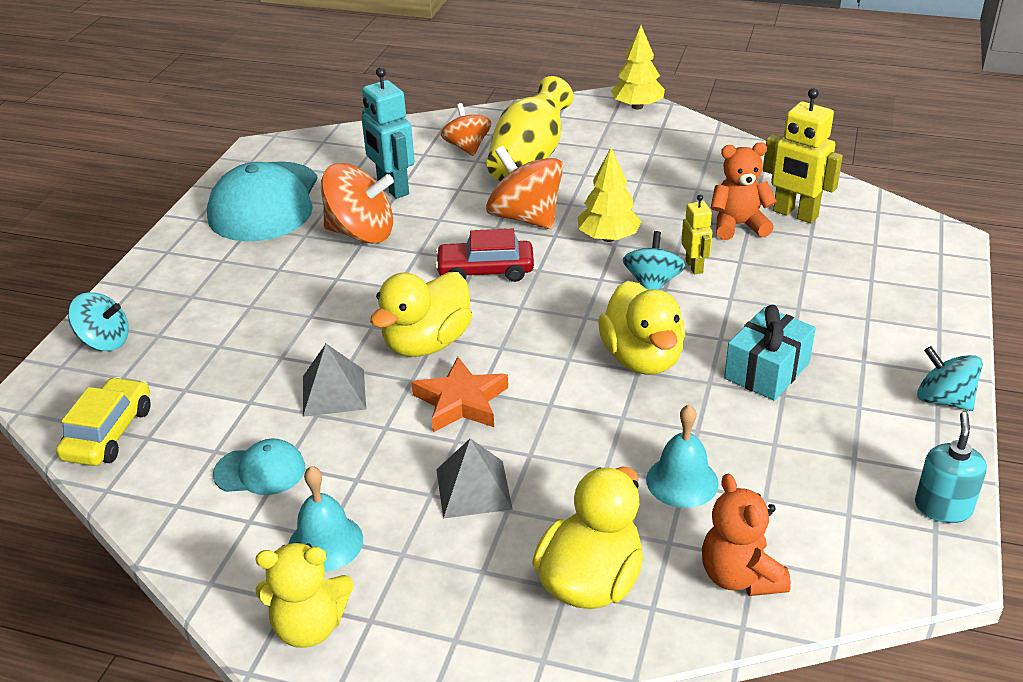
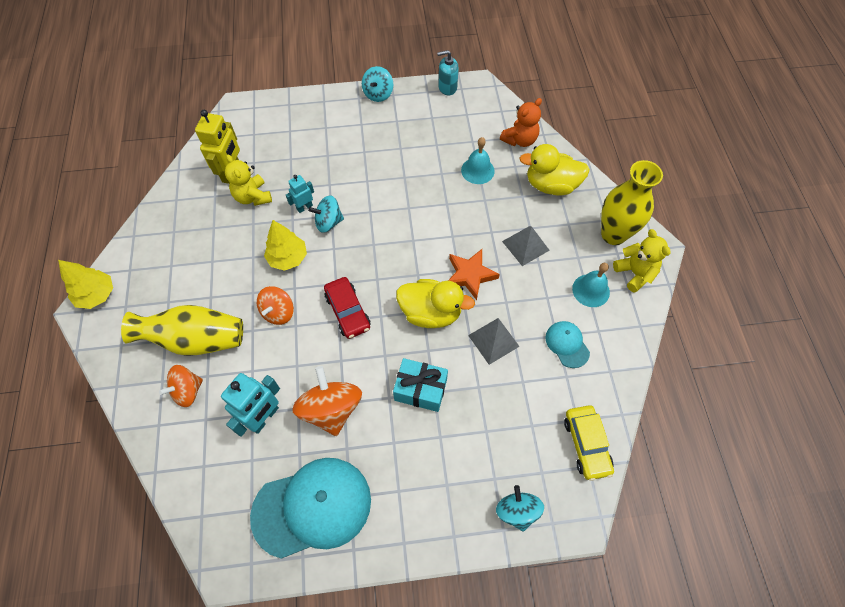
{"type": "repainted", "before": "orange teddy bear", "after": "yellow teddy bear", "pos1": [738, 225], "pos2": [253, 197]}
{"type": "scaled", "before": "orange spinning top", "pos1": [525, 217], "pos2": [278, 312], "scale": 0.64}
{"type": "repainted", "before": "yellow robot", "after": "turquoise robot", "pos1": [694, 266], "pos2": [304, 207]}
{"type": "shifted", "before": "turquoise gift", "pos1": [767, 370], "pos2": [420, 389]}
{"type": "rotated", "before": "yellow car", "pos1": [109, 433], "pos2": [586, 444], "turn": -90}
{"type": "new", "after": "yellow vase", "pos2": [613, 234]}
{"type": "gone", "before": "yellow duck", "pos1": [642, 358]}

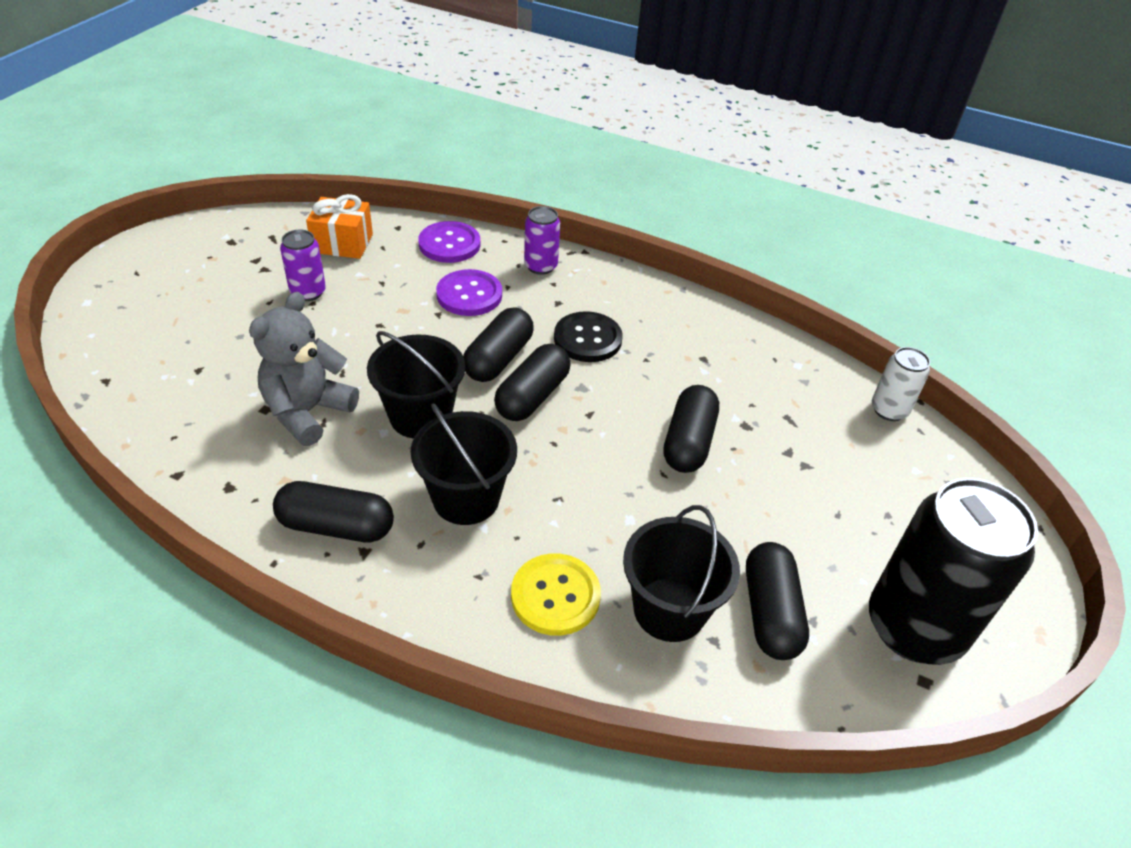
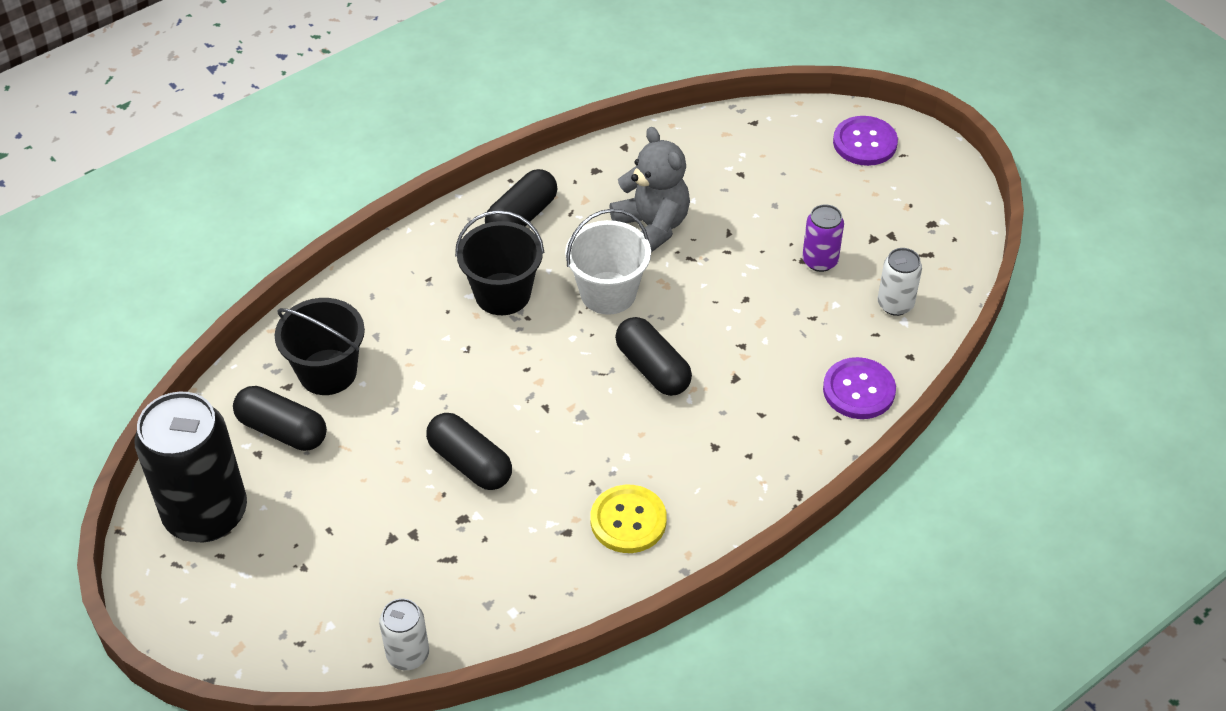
{"type": "repainted", "before": "black bucket", "after": "white bucket", "pos1": [420, 416], "pos2": [608, 293]}
{"type": "shifted", "before": "yellow button", "pos1": [555, 596], "pos2": [628, 520]}
{"type": "shifted", "before": "purple button", "pos1": [469, 295], "pos2": [864, 143]}
{"type": "swapped", "before": "orange gift", "after": "white can", "pos1": [342, 243], "pos2": [895, 304]}
{"type": "gone", "before": "black capsule", "pos1": [532, 396]}
{"type": "gone", "before": "purple can", "pos1": [540, 266]}
{"type": "gone", "before": "black button", "pos1": [587, 339]}

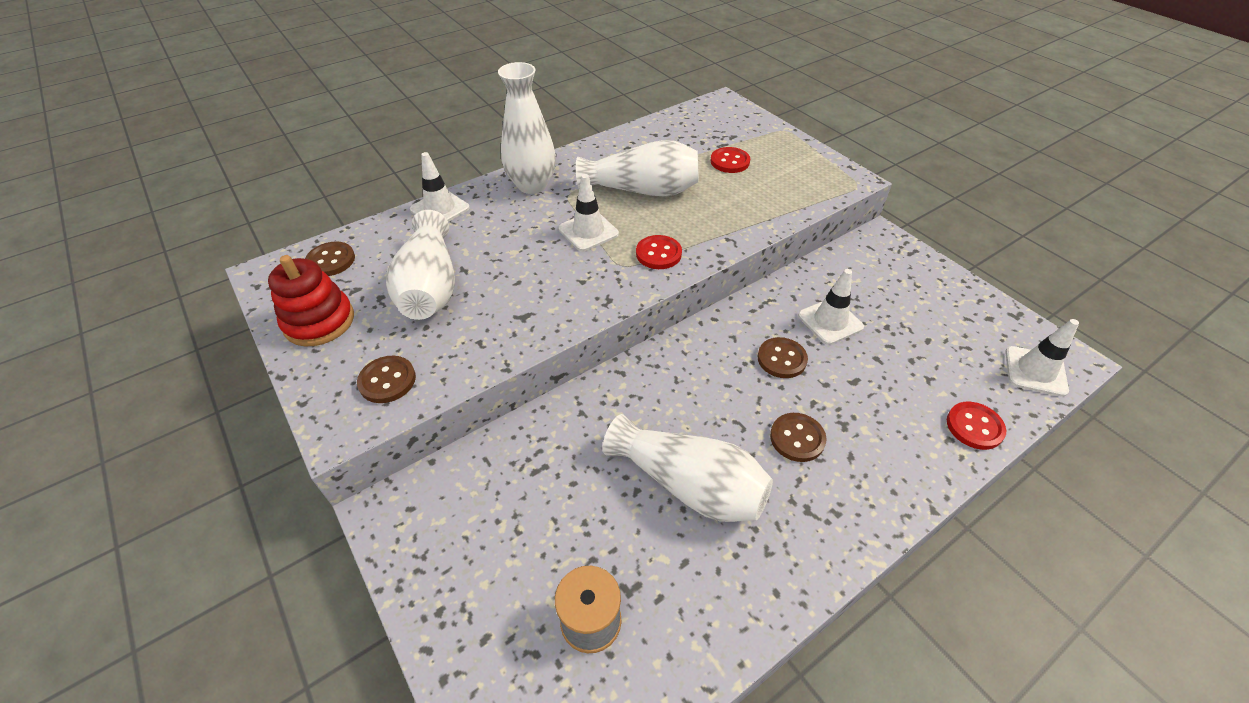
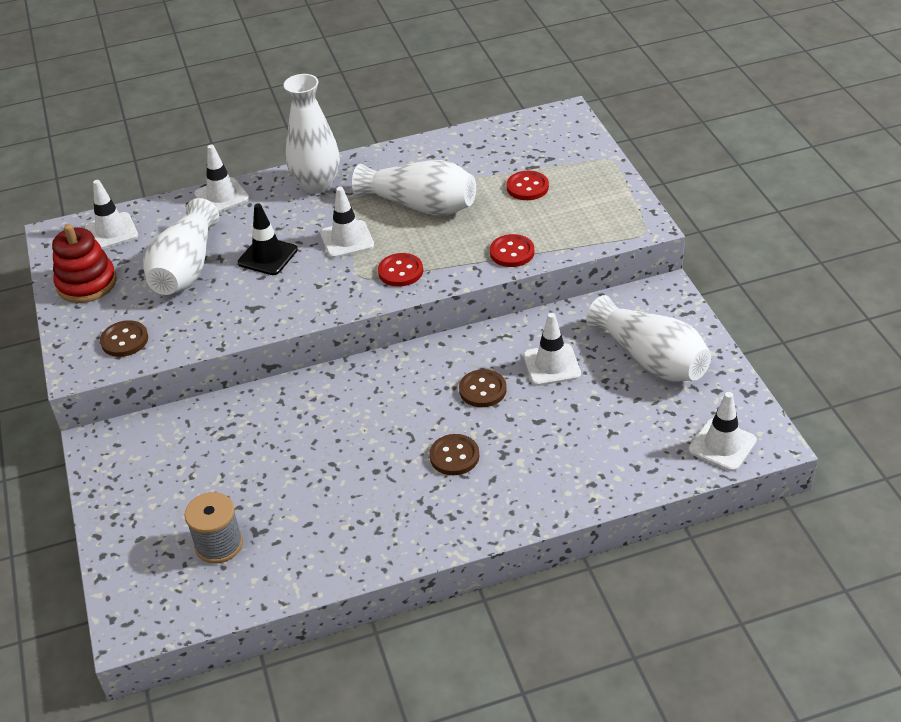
{"type": "swapped", "before": "brown button", "after": "white traffic cone", "pos1": [331, 260], "pos2": [111, 231]}
{"type": "new", "after": "black traffic cone", "pos2": [267, 256]}
{"type": "shifted", "before": "red button", "pos1": [974, 426], "pos2": [512, 252]}
{"type": "shifted", "before": "white vase", "pos1": [689, 485], "pos2": [651, 359]}

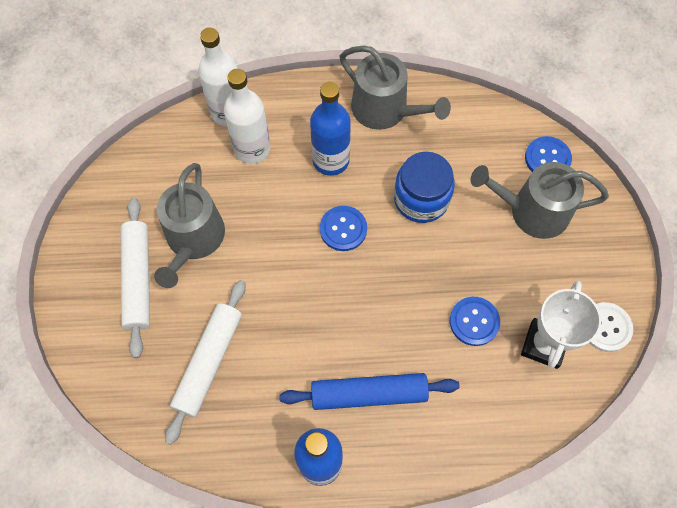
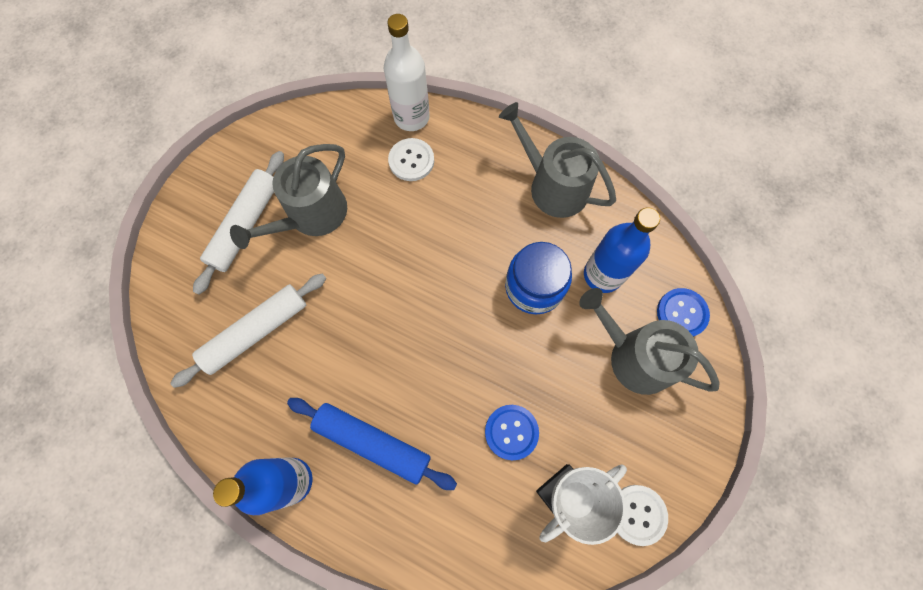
{"type": "swapped", "before": "white bottle", "after": "white button", "pos1": [252, 149], "pos2": [411, 160]}
{"type": "rotated", "before": "grey watering can", "pos1": [385, 110], "pos2": [552, 186], "turn": 150}
{"type": "shifted", "before": "blue bottle", "pos1": [331, 160], "pos2": [602, 275]}
{"type": "gone", "before": "blue button", "pos1": [343, 229]}

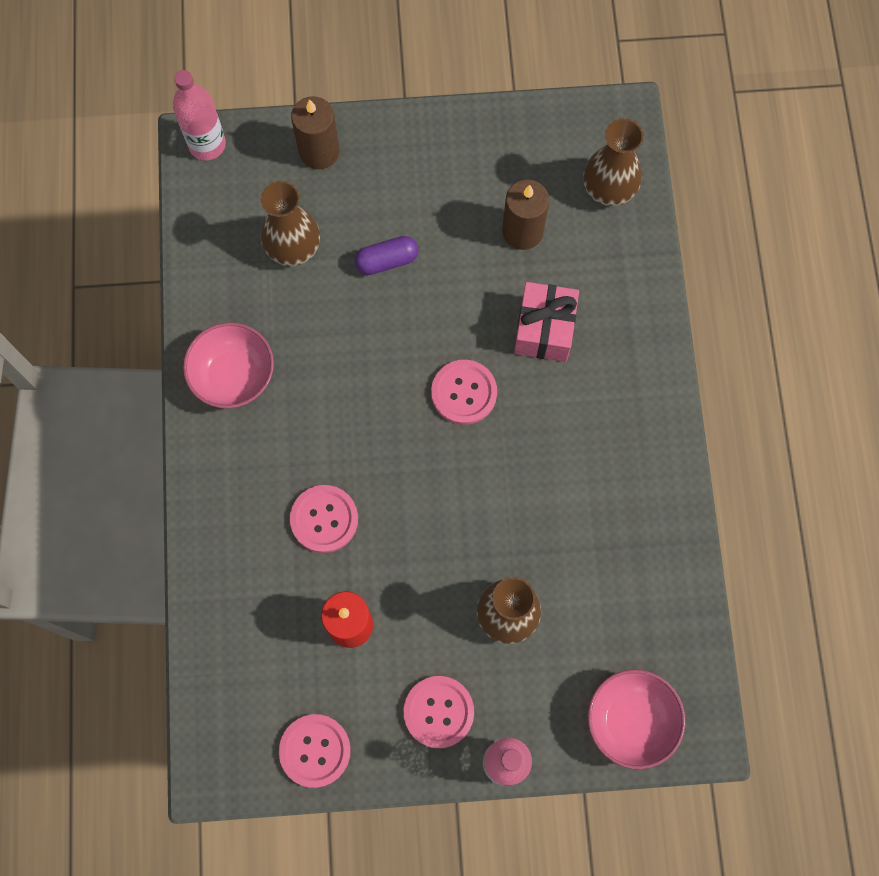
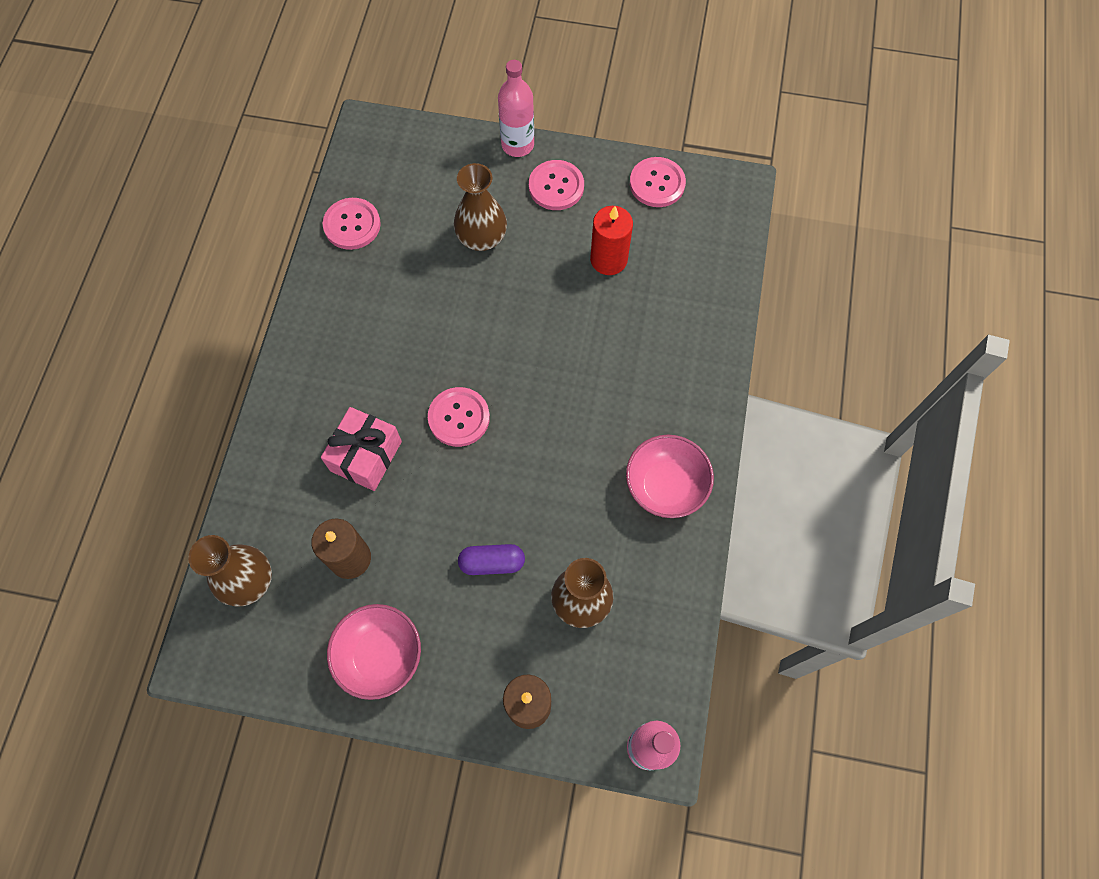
{"type": "shifted", "before": "pink button", "pos1": [324, 519], "pos2": [352, 225]}
{"type": "shifted", "before": "pink bowl", "pos1": [630, 720], "pos2": [380, 655]}

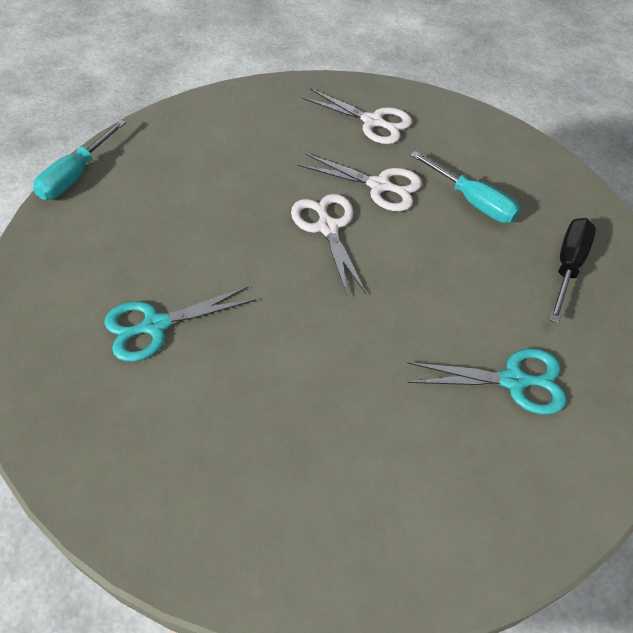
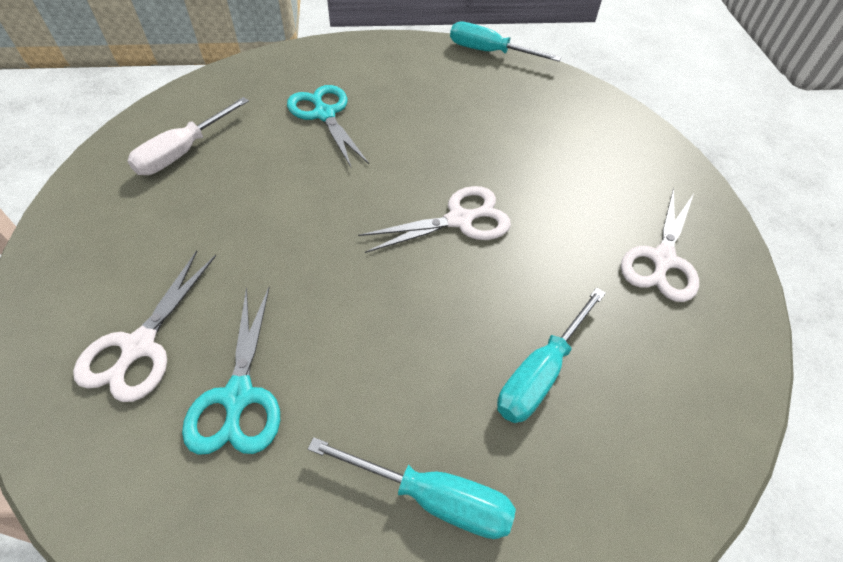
{"type": "shifted", "before": "white scissors", "pos1": [379, 186], "pos2": [139, 346]}
{"type": "new", "after": "white screwdriver", "pos2": [183, 152]}
{"type": "repainted", "before": "black screwdriver", "after": "turquoise screwdriver", "pos1": [568, 266], "pos2": [433, 497]}

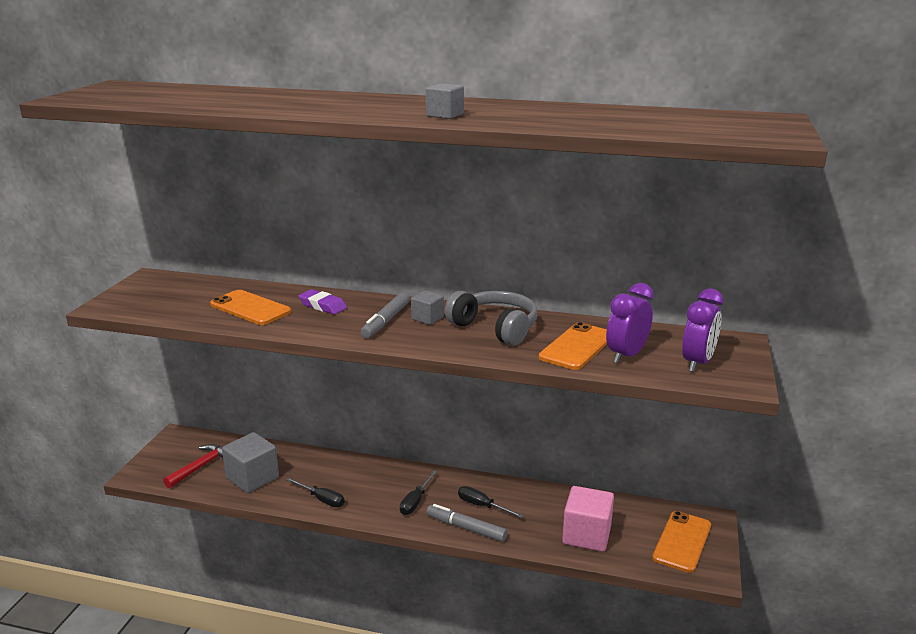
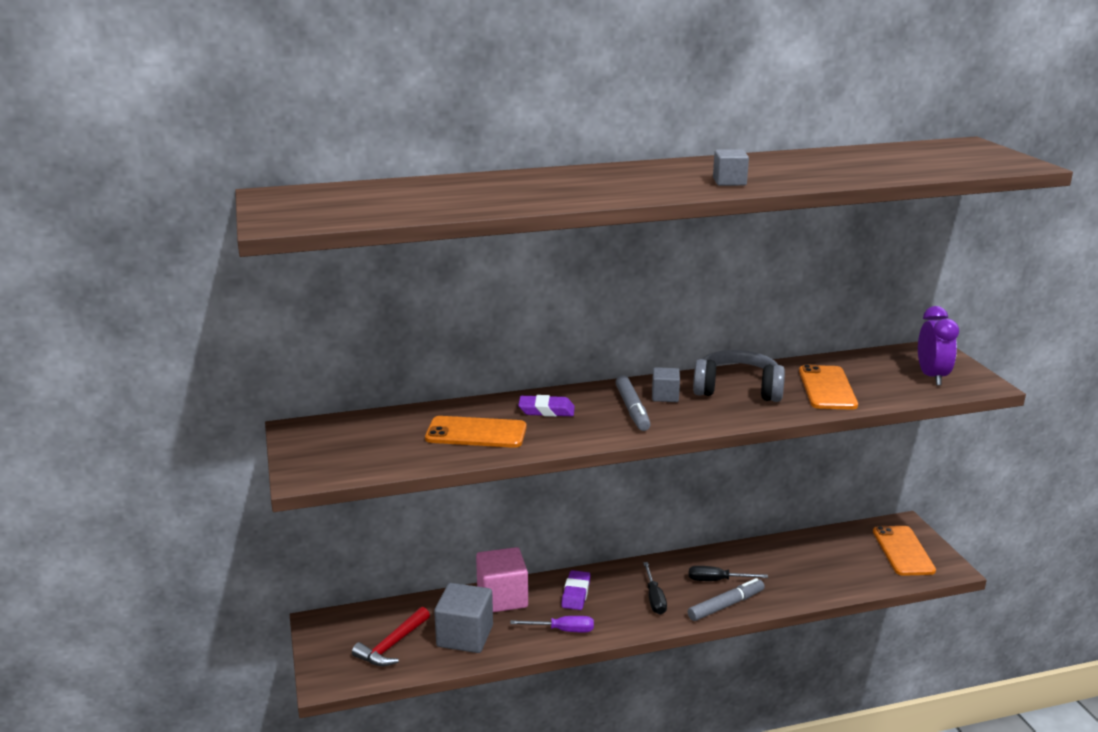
{"type": "rotated", "before": "red hammer", "pos1": [201, 466], "pos2": [392, 645], "turn": -150}
{"type": "shifted", "before": "pink cube", "pos1": [586, 535], "pos2": [502, 598]}
{"type": "repainted", "before": "black screwdriver", "after": "purple screwdriver", "pos1": [321, 499], "pos2": [563, 630]}
{"type": "new", "after": "purple eraser", "pos2": [576, 594]}
{"type": "rotated", "before": "grey marker", "pos1": [466, 528], "pos2": [726, 605], "turn": 150}
{"type": "gone", "before": "purple clock", "pos1": [626, 355]}

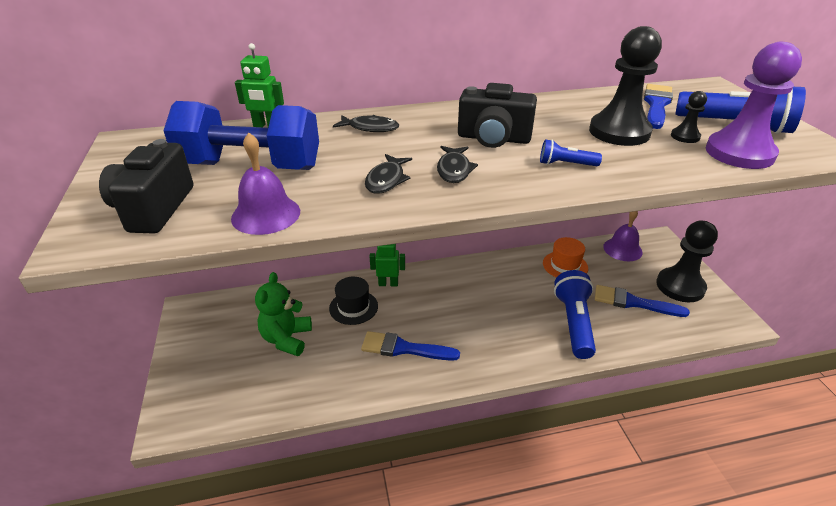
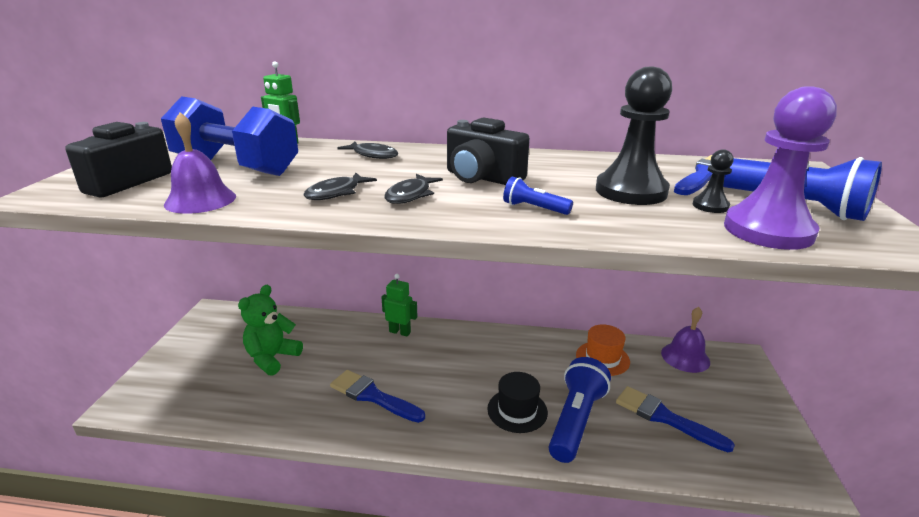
{"type": "shifted", "before": "black hat", "pos1": [353, 307], "pos2": [517, 410]}
{"type": "gone", "before": "black pawn", "pos1": [680, 286]}

